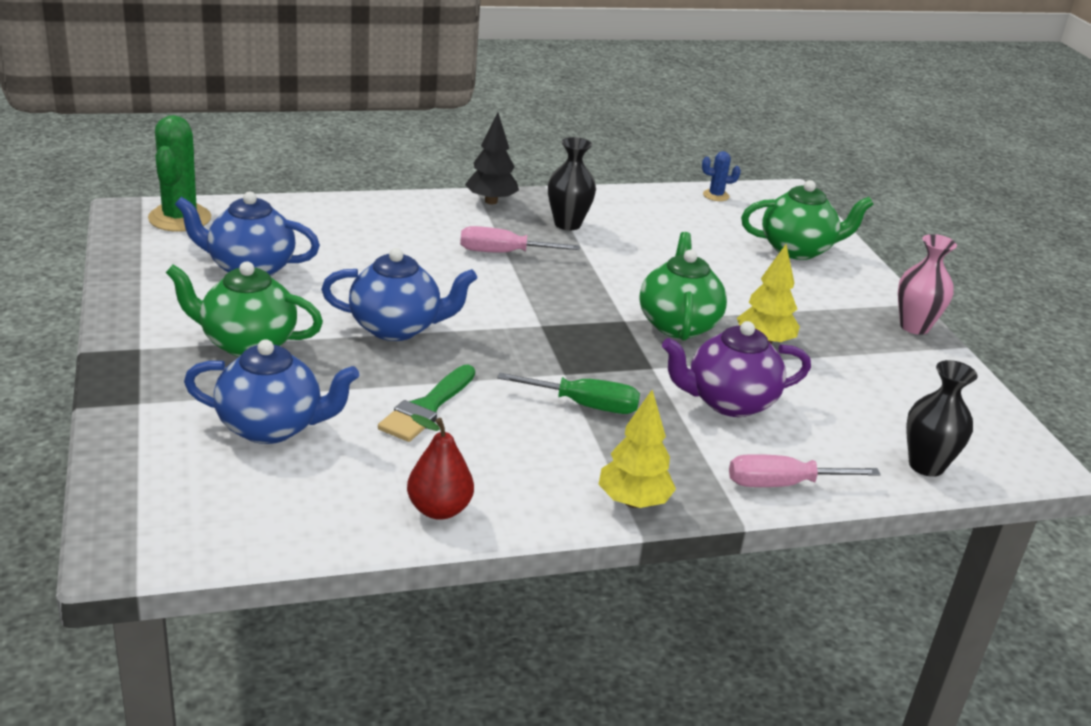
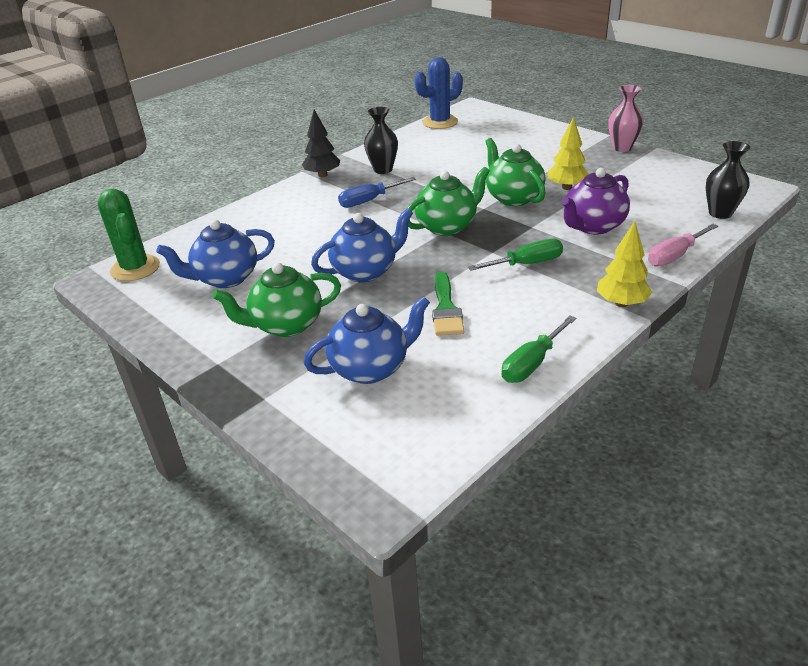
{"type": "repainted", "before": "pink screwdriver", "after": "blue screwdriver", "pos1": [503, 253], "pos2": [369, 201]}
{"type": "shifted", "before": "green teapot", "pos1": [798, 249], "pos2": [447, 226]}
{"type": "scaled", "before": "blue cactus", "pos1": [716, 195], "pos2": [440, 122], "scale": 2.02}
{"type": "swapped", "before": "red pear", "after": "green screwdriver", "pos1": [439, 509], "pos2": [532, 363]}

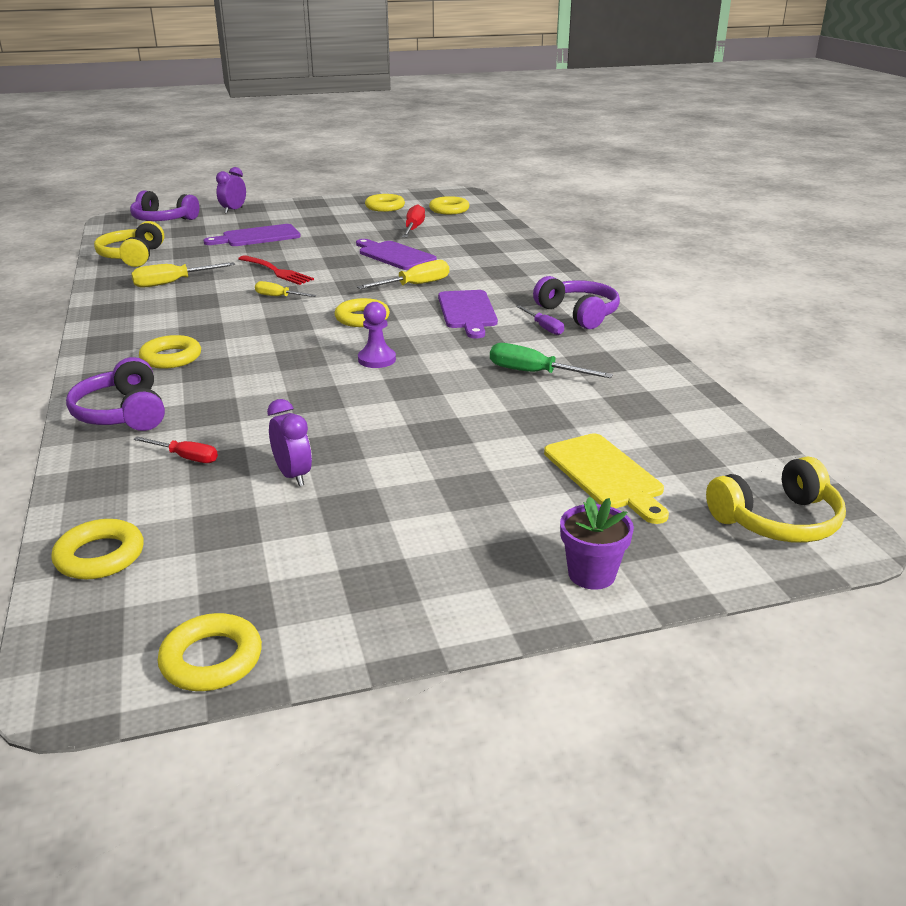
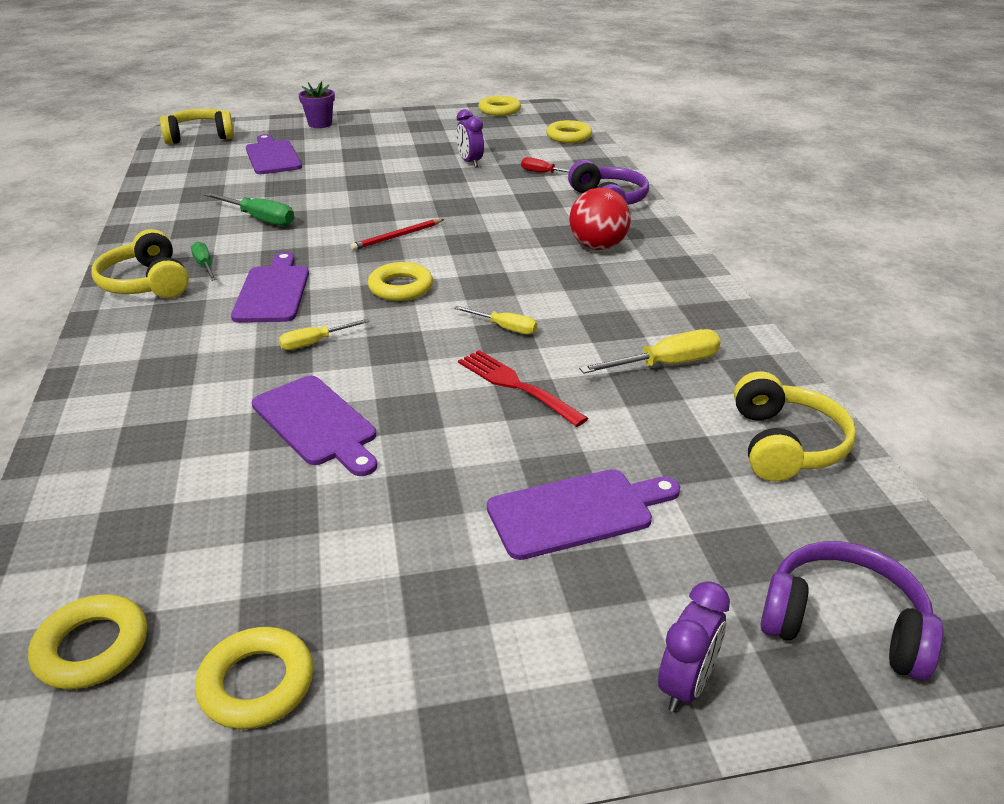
{"type": "repainted", "before": "purple headphones", "after": "yellow headphones", "pos1": [578, 314], "pos2": [146, 283]}
{"type": "repainted", "before": "purple screwdriver", "after": "green screwdriver", "pos1": [544, 328], "pos2": [205, 266]}
{"type": "repainted", "before": "yellow cutting board", "after": "purple cutting board", "pos1": [606, 474], "pos2": [272, 156]}
{"type": "scaled", "before": "yellow screwdriver", "pos1": [415, 285], "pos2": [315, 343], "scale": 0.64}
{"type": "swapped", "before": "purple pawn", "after": "red pencil", "pos1": [377, 359], "pos2": [397, 237]}
{"type": "swapped", "before": "yellow ring", "after": "red ball", "pos1": [171, 357], "pos2": [597, 246]}
{"type": "gone", "before": "red screwdriver", "pos1": [413, 229]}

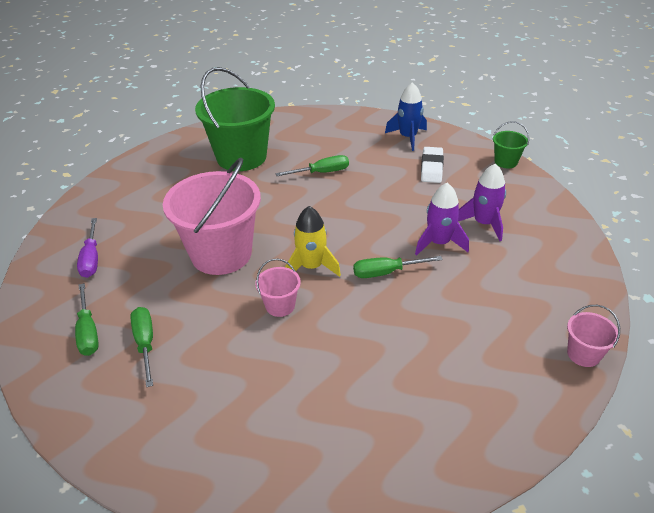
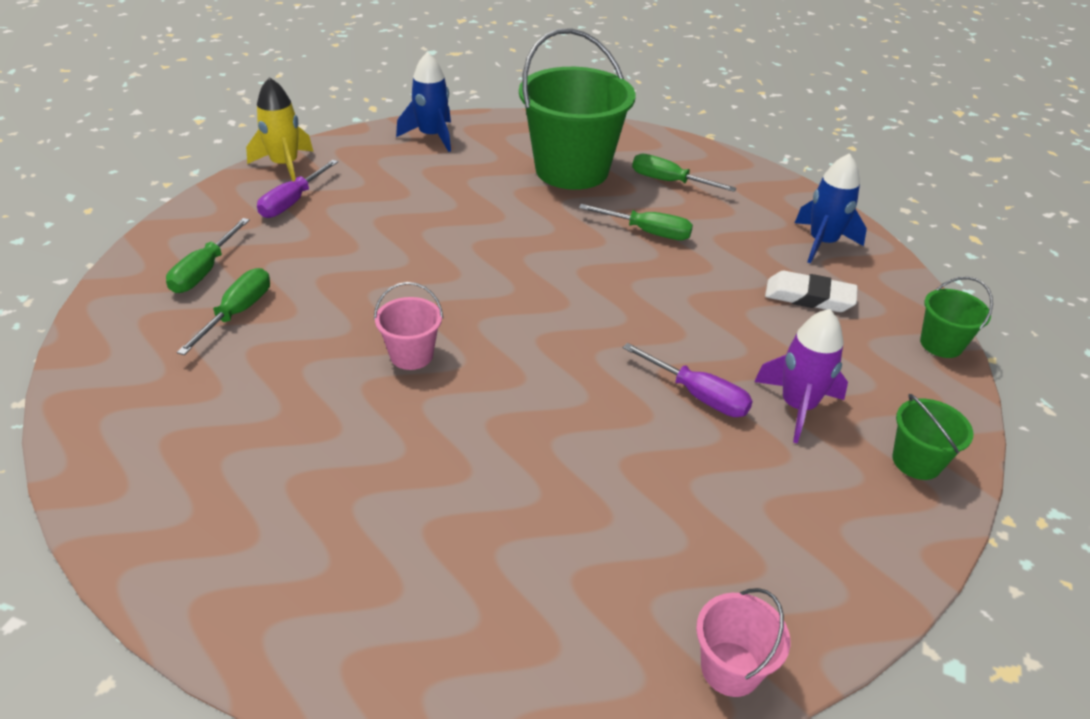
{"type": "shifted", "before": "yellow rocket", "pos1": [311, 267], "pos2": [285, 165]}
{"type": "new", "after": "blue rocket", "pos2": [431, 136]}
{"type": "swapped", "before": "purple rocket", "after": "purple screwdriver", "pos1": [439, 243], "pos2": [698, 395]}
{"type": "shifted", "before": "green screwdriver", "pos1": [386, 272], "pos2": [669, 182]}
{"type": "rotated", "before": "white eraser", "pos1": [431, 168], "pos2": [809, 297], "turn": 60}
{"type": "new", "after": "green bucket", "pos2": [916, 461]}
{"type": "gone", "before": "pink bucket", "pos1": [221, 254]}

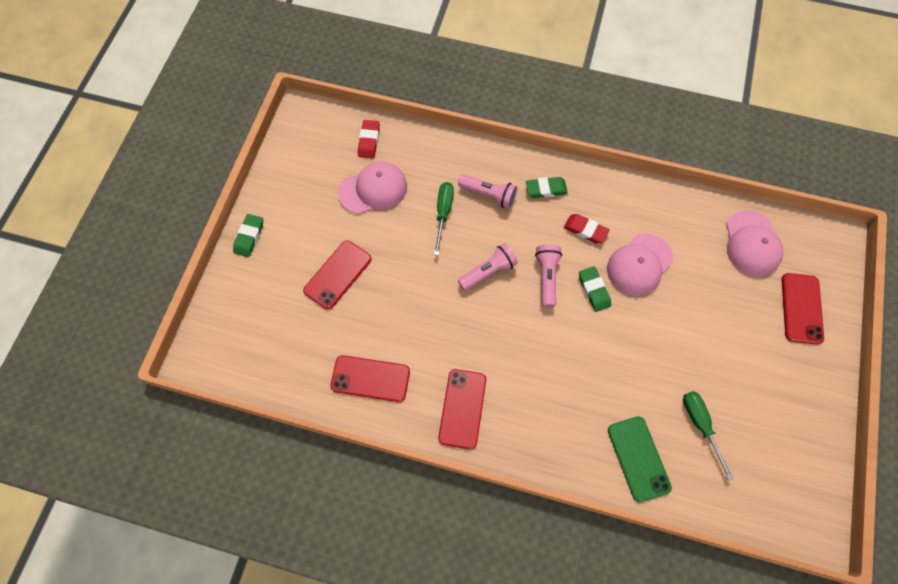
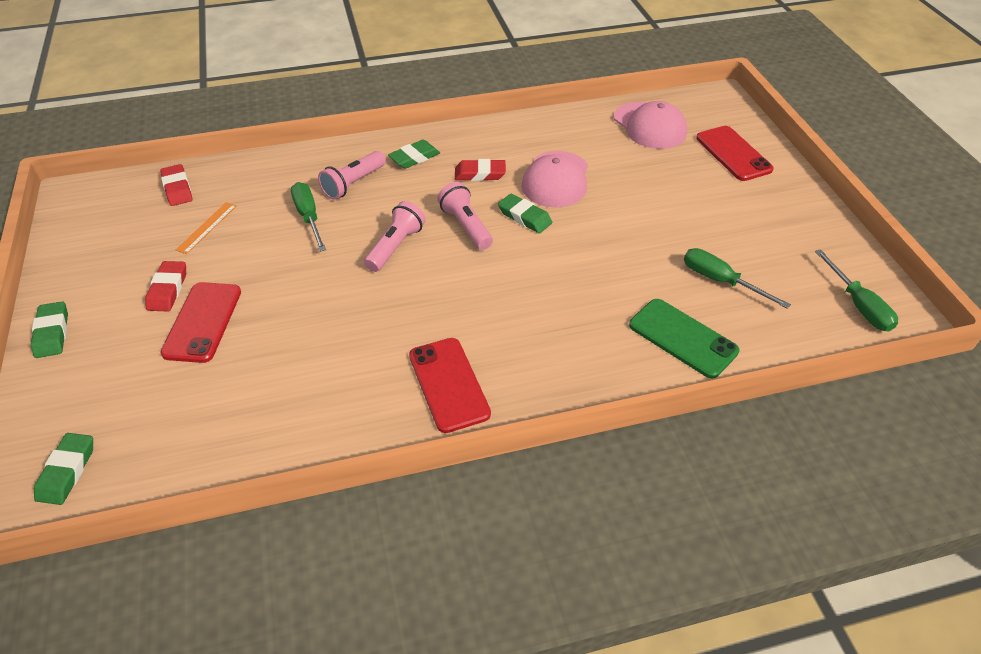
{"type": "new", "after": "green eraser", "pos2": [67, 471]}
{"type": "new", "after": "red eraser", "pos2": [168, 289]}
{"type": "swapped", "before": "pink cap", "after": "orange ruler", "pos1": [373, 189], "pos2": [207, 227]}
{"type": "rotated", "before": "pink flashlight", "pos1": [489, 195], "pos2": [353, 184], "turn": 135}
{"type": "new", "after": "green screwdriver", "pos2": [858, 305]}
{"type": "gone", "before": "red phone", "pos1": [370, 379]}

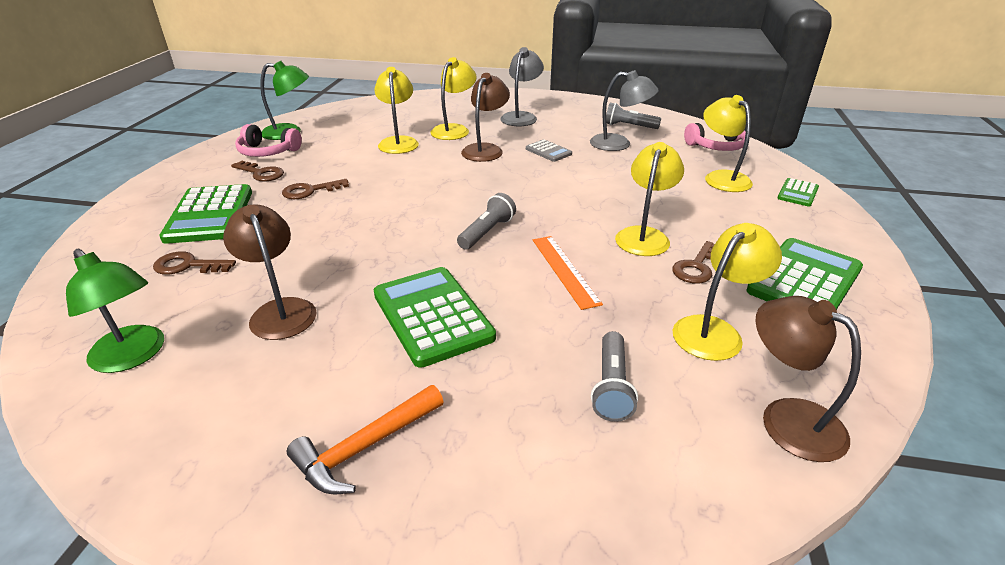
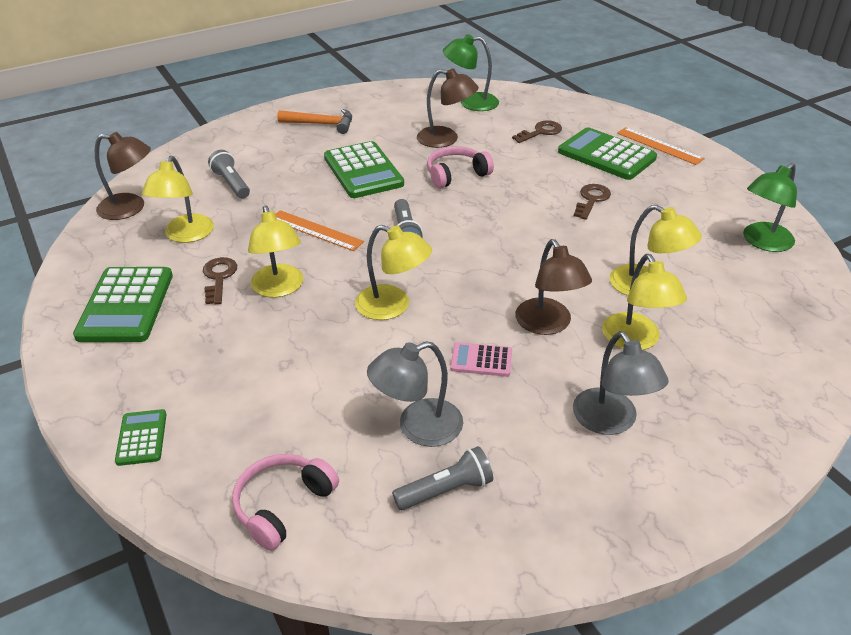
{"type": "rotated", "before": "orange hammer", "pos1": [365, 447], "pos2": [321, 124], "turn": 90}
{"type": "rotated", "before": "green calculator", "pos1": [432, 316], "pos2": [363, 171], "turn": 45}
{"type": "shifted", "before": "yellow lamp", "pos1": [721, 177], "pos2": [393, 306]}
{"type": "shifted", "before": "pink headphones", "pos1": [267, 152], "pos2": [456, 174]}
{"type": "repainted", "before": "grey calculator", "after": "pink calculator", "pos1": [548, 151], "pos2": [481, 360]}
{"type": "new", "after": "orange ruler", "pos2": [659, 146]}
{"type": "gone", "before": "brown key", "pos1": [261, 173]}

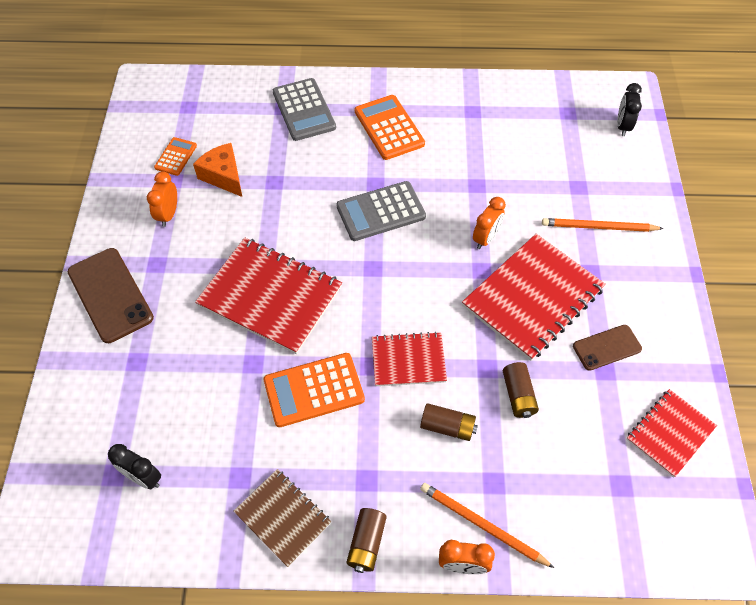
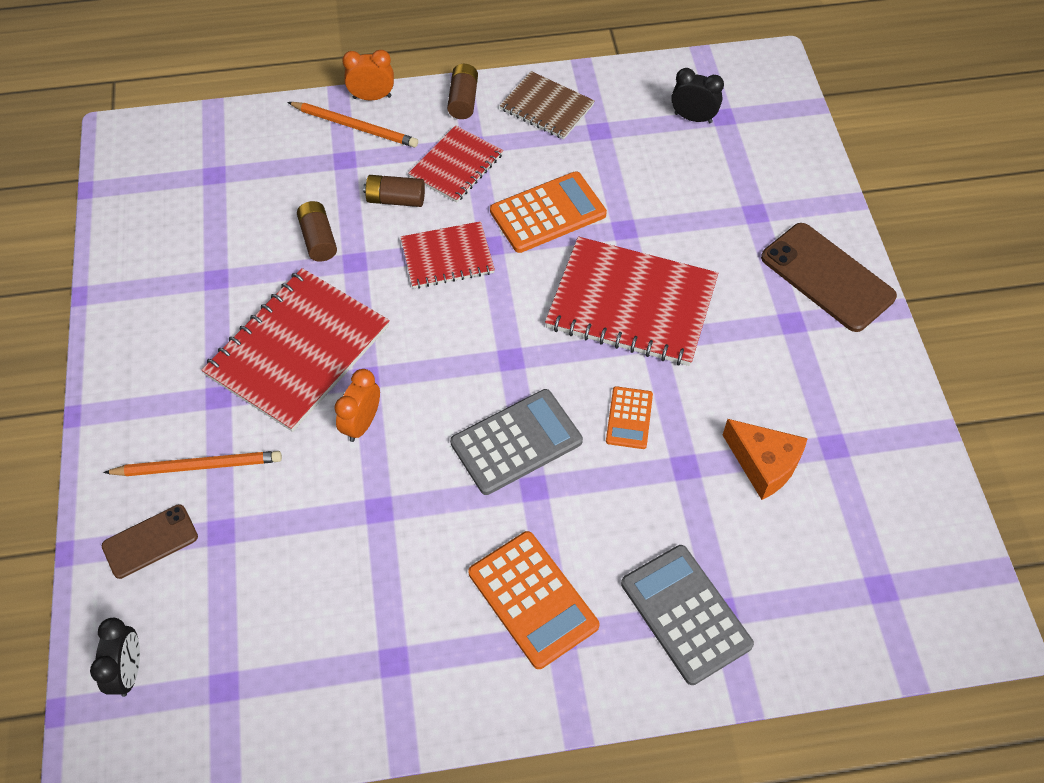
{"type": "shifted", "before": "brown phone", "pos1": [606, 347], "pos2": [150, 541]}
{"type": "shifted", "before": "red notebook", "pos1": [670, 433], "pos2": [456, 166]}
{"type": "shifted", "before": "orange calculator", "pos1": [176, 157], "pos2": [629, 418]}
{"type": "gone", "before": "orange clock", "pos1": [168, 214]}

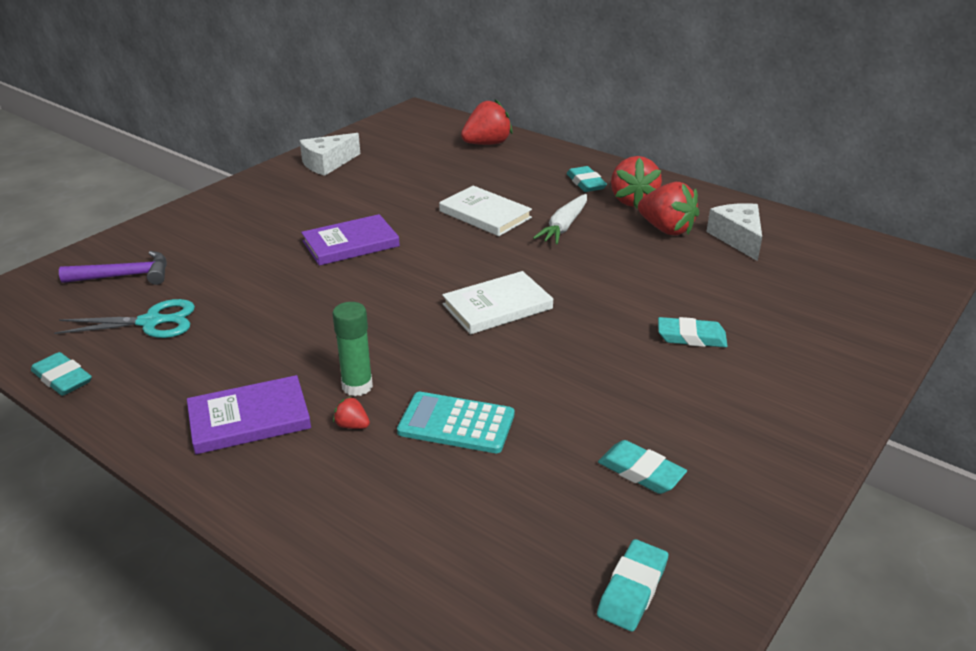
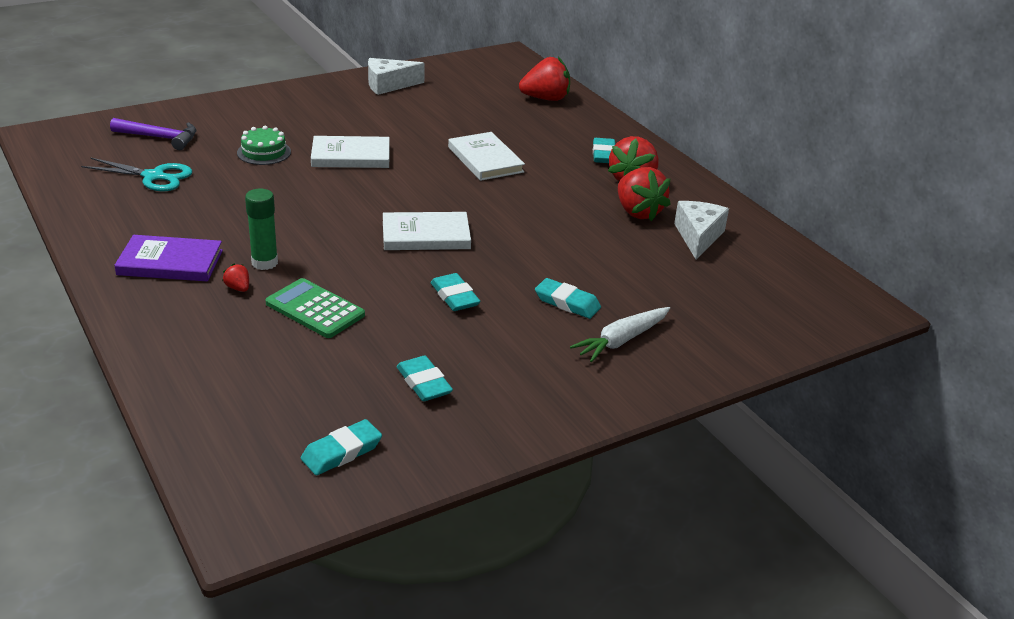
{"type": "new", "after": "green cake", "pos2": [264, 152]}
{"type": "repainted", "before": "turquoise calculator", "after": "green calculator", "pos1": [456, 424], "pos2": [315, 309]}
{"type": "repainted", "before": "purple book", "after": "white book", "pos1": [350, 244], "pos2": [351, 156]}
{"type": "shifted", "before": "turquoise eraser", "pos1": [62, 378], "pos2": [454, 296]}
{"type": "shifted", "before": "white carrot", "pos1": [564, 226], "pos2": [621, 340]}

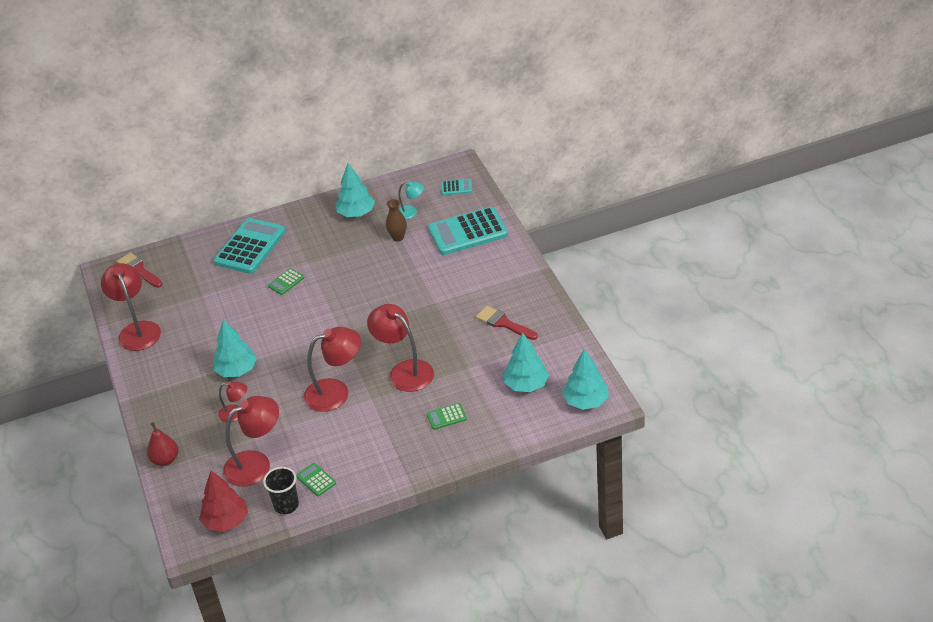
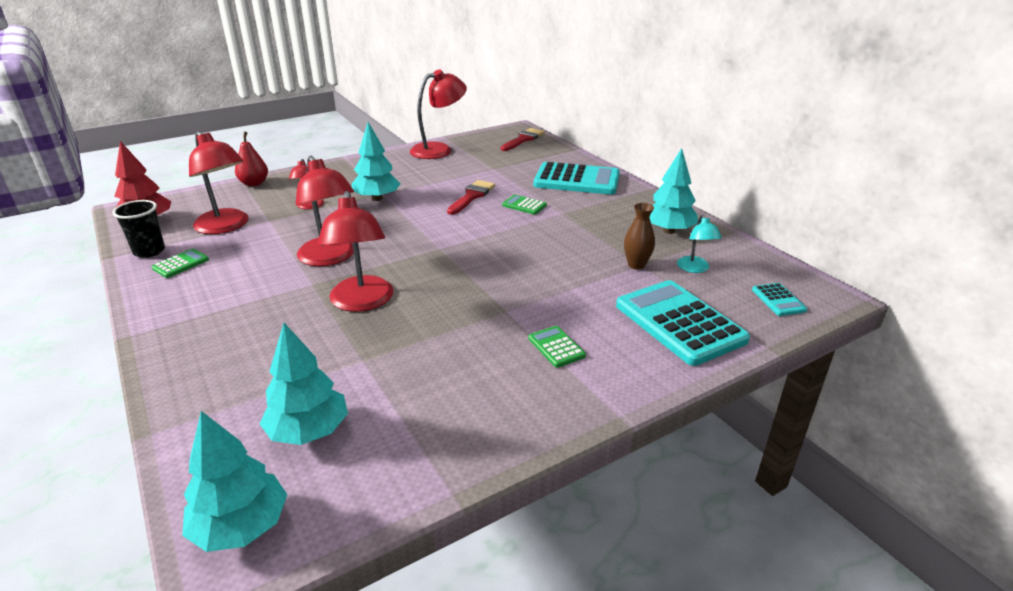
{"type": "rotated", "before": "red lamp", "pos1": [404, 371], "pos2": [362, 302], "turn": 135}
{"type": "shifted", "before": "red brush", "pos1": [503, 323], "pos2": [472, 196]}
{"type": "shifted", "before": "green calculator", "pos1": [446, 417], "pos2": [556, 347]}

